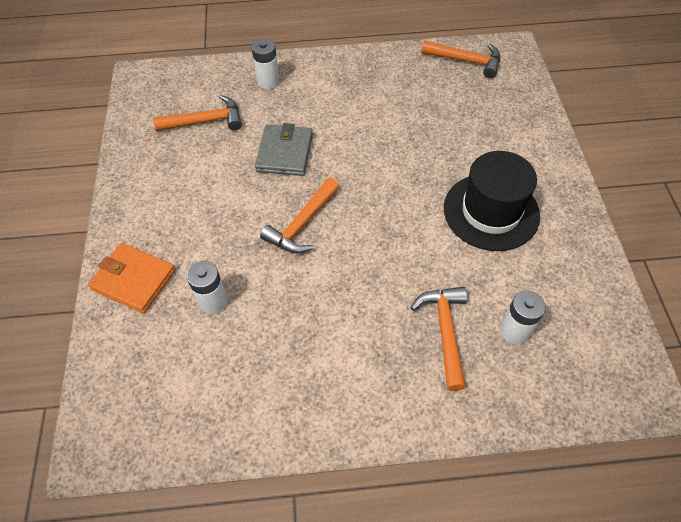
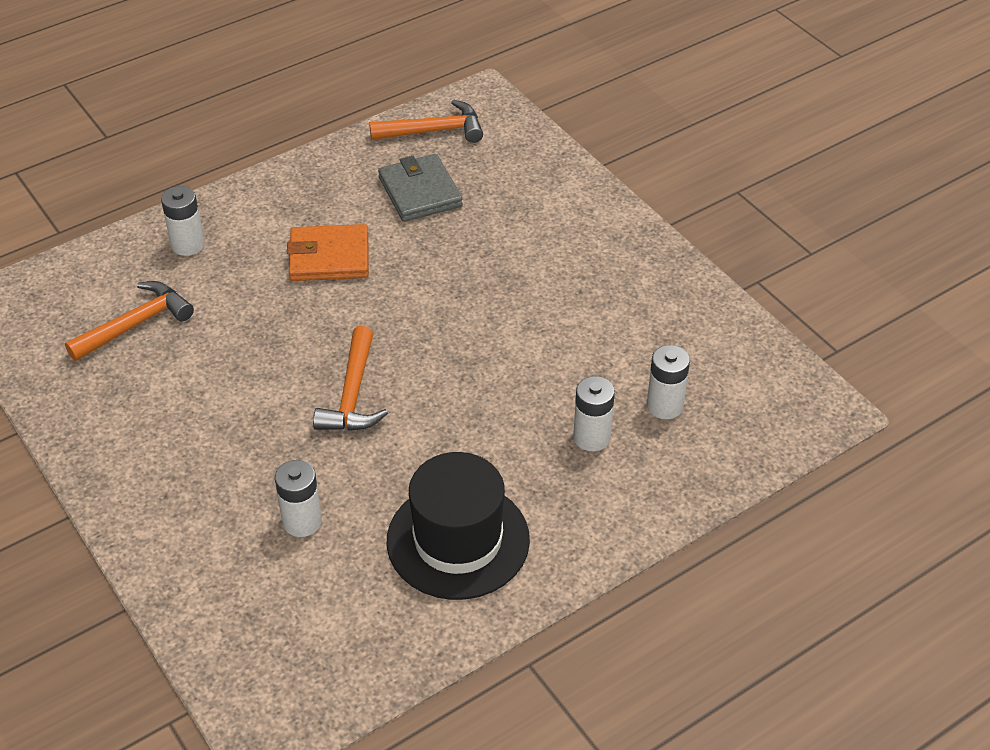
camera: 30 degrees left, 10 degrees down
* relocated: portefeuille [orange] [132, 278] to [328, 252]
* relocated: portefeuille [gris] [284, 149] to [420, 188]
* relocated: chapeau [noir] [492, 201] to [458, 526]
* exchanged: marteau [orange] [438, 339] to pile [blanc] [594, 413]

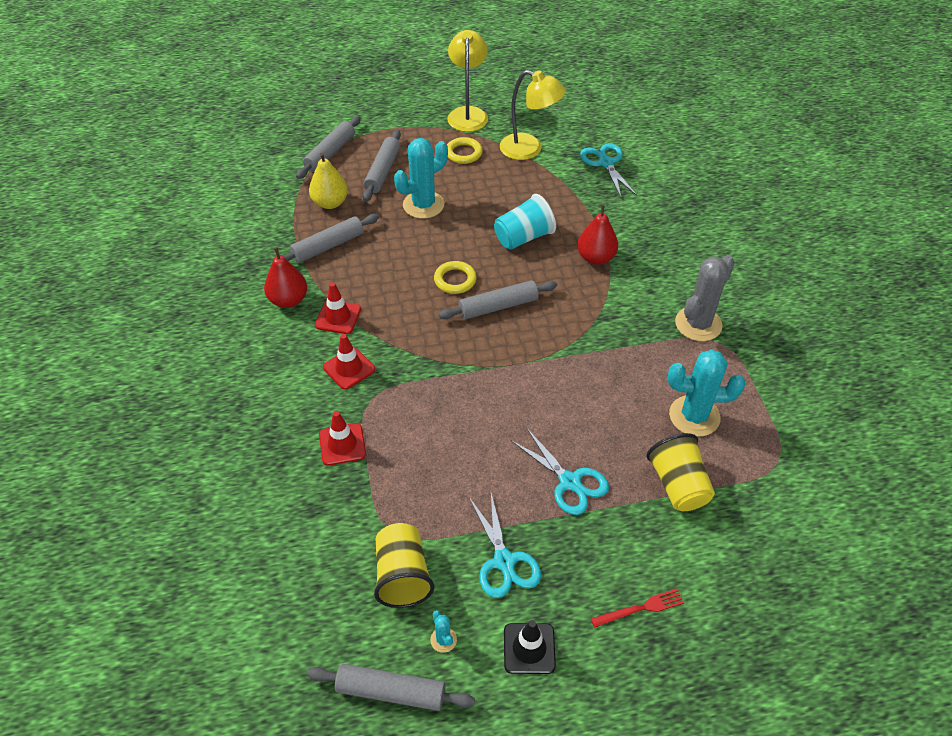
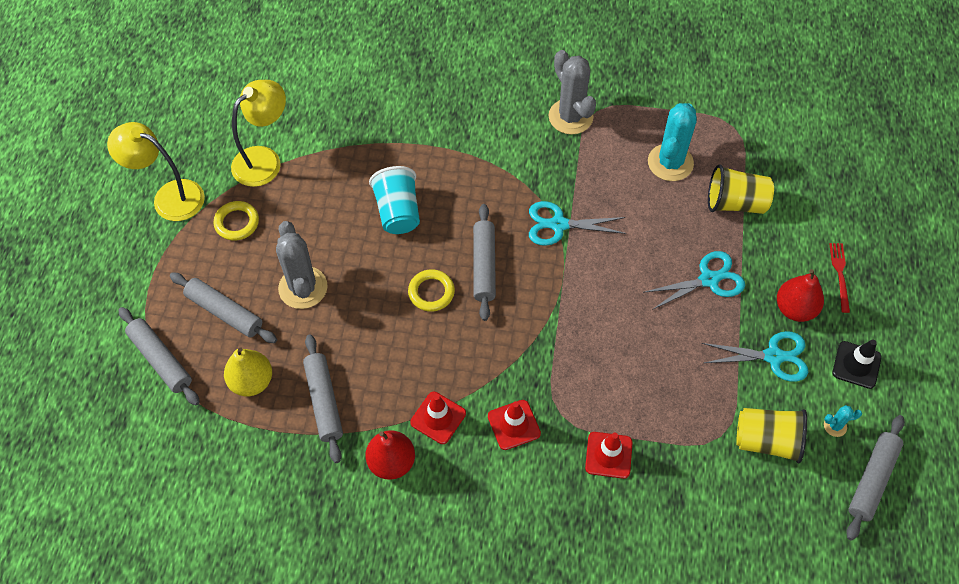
camera: 70 degrees left, 10 degrees up
* relocated: poire [rouge] [597, 234] to [800, 295]
* relocated: ciseaux [turquoise] [608, 171] to [578, 223]
* colour: cactus [turquoise] [421, 178] to cactus [gris] [302, 265]

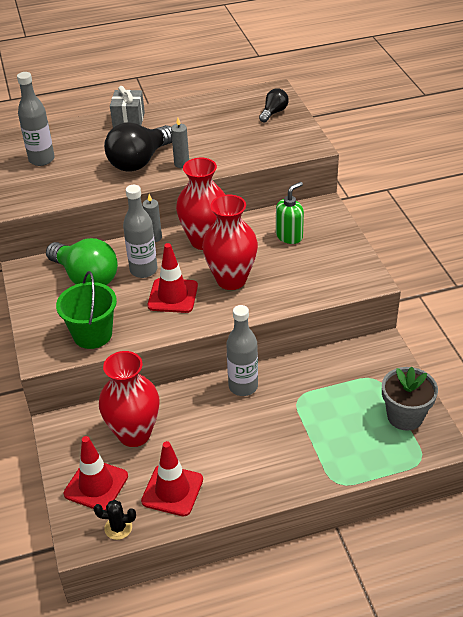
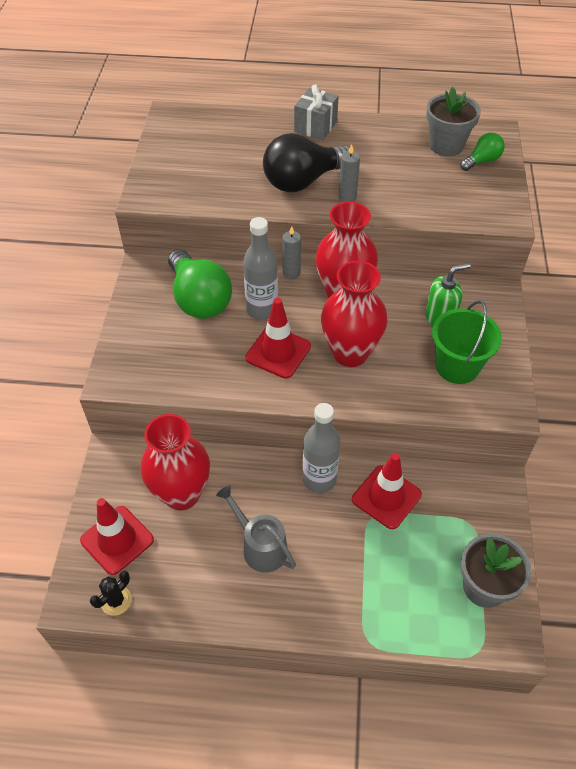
camera: 20 degrees right, 10 degrees up
* missing: bouteille [gris] [36, 119]
* appeared: arrosoir [gris] [256, 529]
* appeared: pot de fleurs [gris] [453, 121]
* relocated: seau [vert] [86, 310] to [467, 342]
* relocated: cône de chantier [rouge] [172, 478] to [387, 491]
* colour: ampoule [noir] [274, 105] to ampoule [vert] [482, 152]
* spun: cactus [noir] [115, 520] = [111, 593] 75 degrees counterclockwise

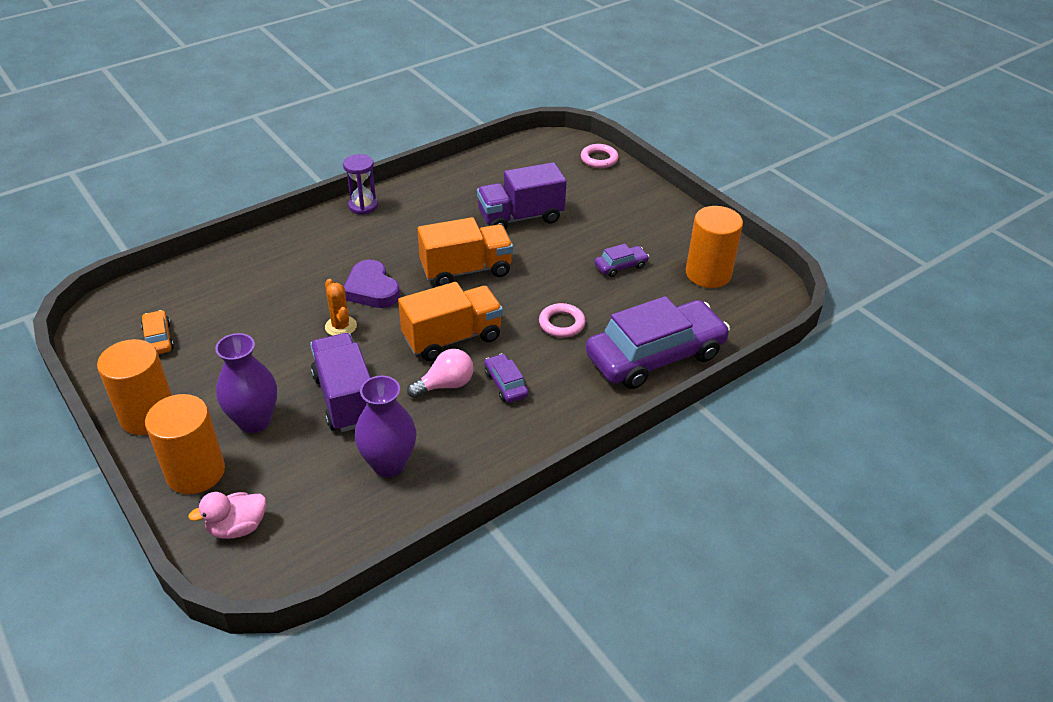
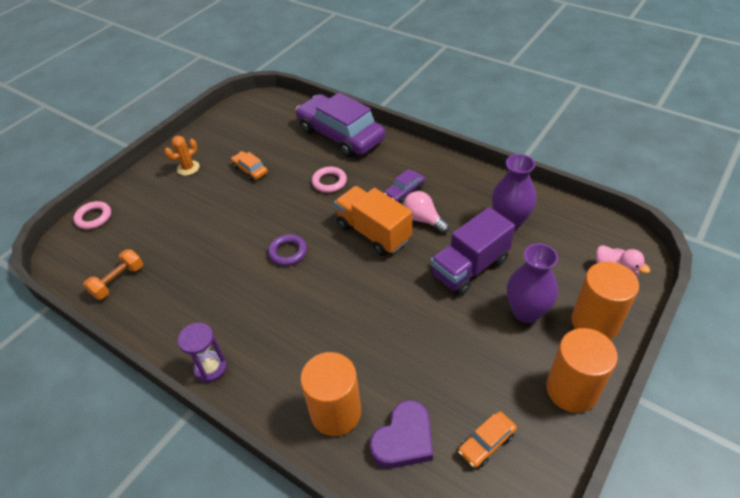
camera: 105 degrees left, 5 degrees up
* missing: camion [violet] [522, 196]
* appeared: haltère [orange] [113, 274]
* relocated: cactus [orange] [341, 307] to [182, 156]
* relocated: cœur [violet] [372, 284] to [401, 434]
* relocated: cylindre [orange] [714, 247] to [330, 394]
* exchanged: camion [orange] [465, 251] to anneau [violet] [287, 250]
* colour: voiture [violet] [622, 260] to voiture [orange] [249, 165]

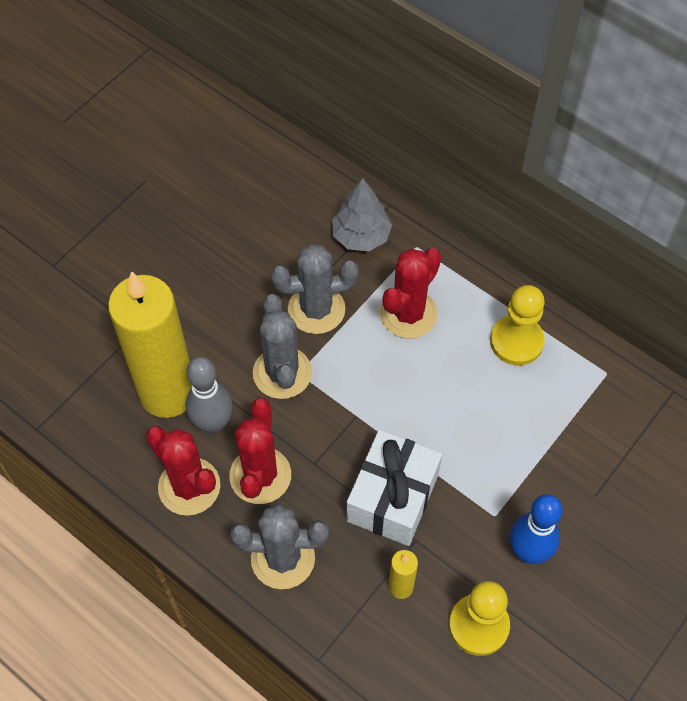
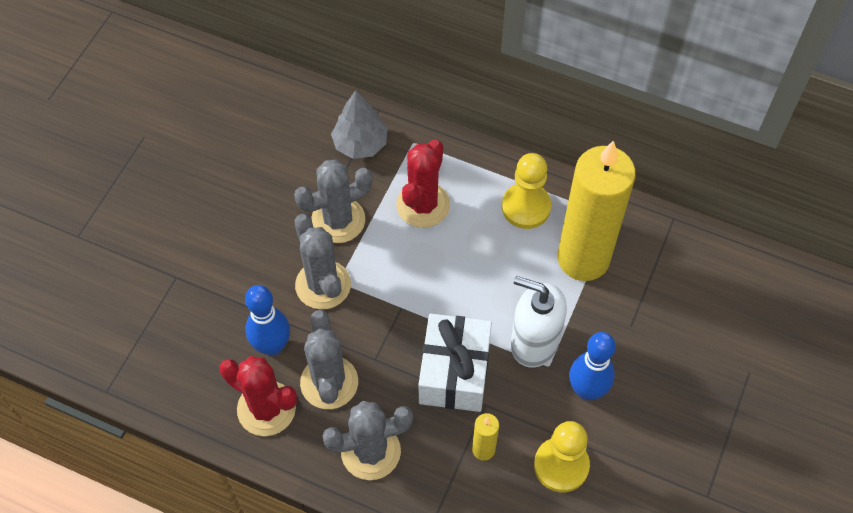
camera: 15 degrees left, 0 degrees up
* appeared: distributeur de savon [blanc] [538, 321]
* relocated: bougie [jaune] [150, 344] to [597, 211]
* colour: quille [gris] [209, 395] to quille [bleu] [267, 320]
* colour: cactus [rouge] [260, 451] to cactus [gris] [329, 359]

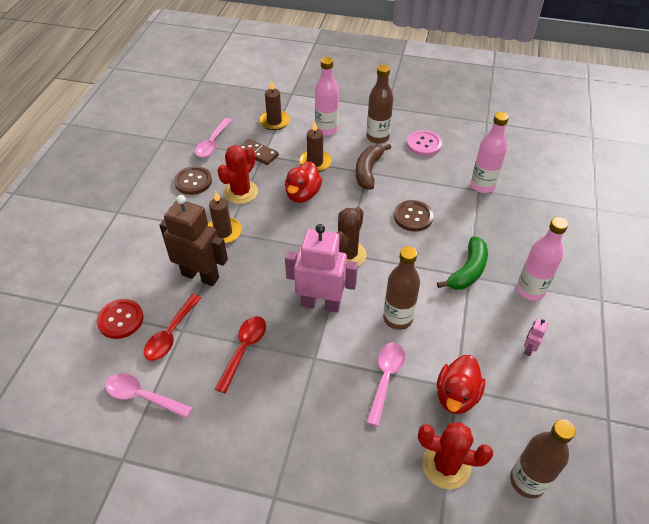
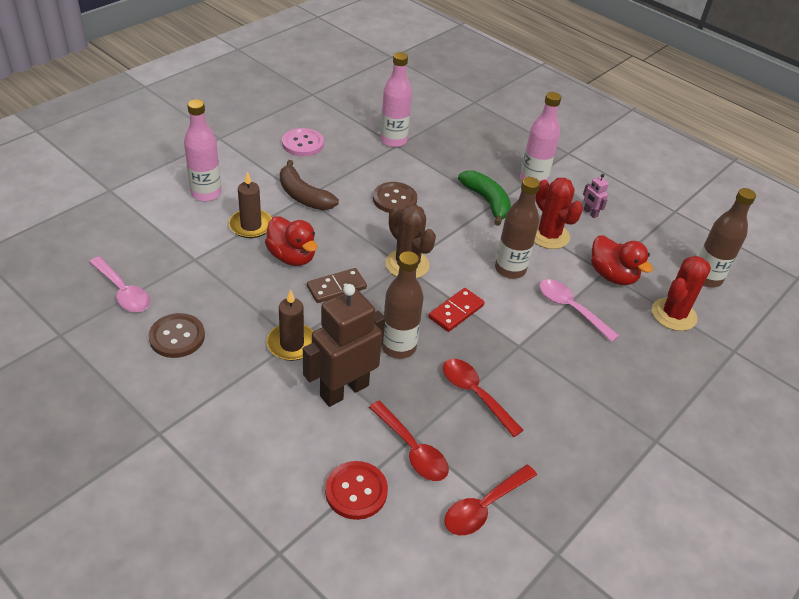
camera: 65 degrees left, 5 degrees down
* missing: bougie [marron] [274, 105]
* relocated: cactus [rouge] [237, 174] to [558, 213]
* relocated: domino [marron] [259, 152] to [337, 285]
* relocated: bouteille [marron] [380, 104] to [402, 305]
* exchanged: robot [rose] [321, 268] to domino [rouge] [457, 310]
* colour: cuillère [rose] [149, 396] to cuillère [rouge] [490, 499]

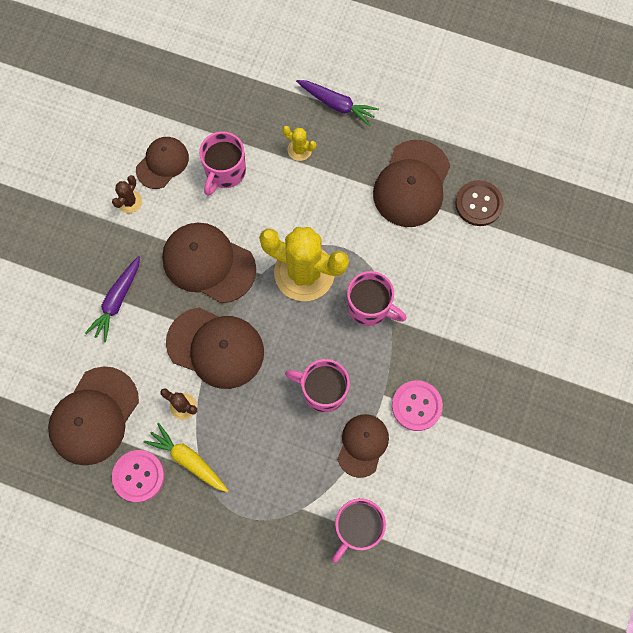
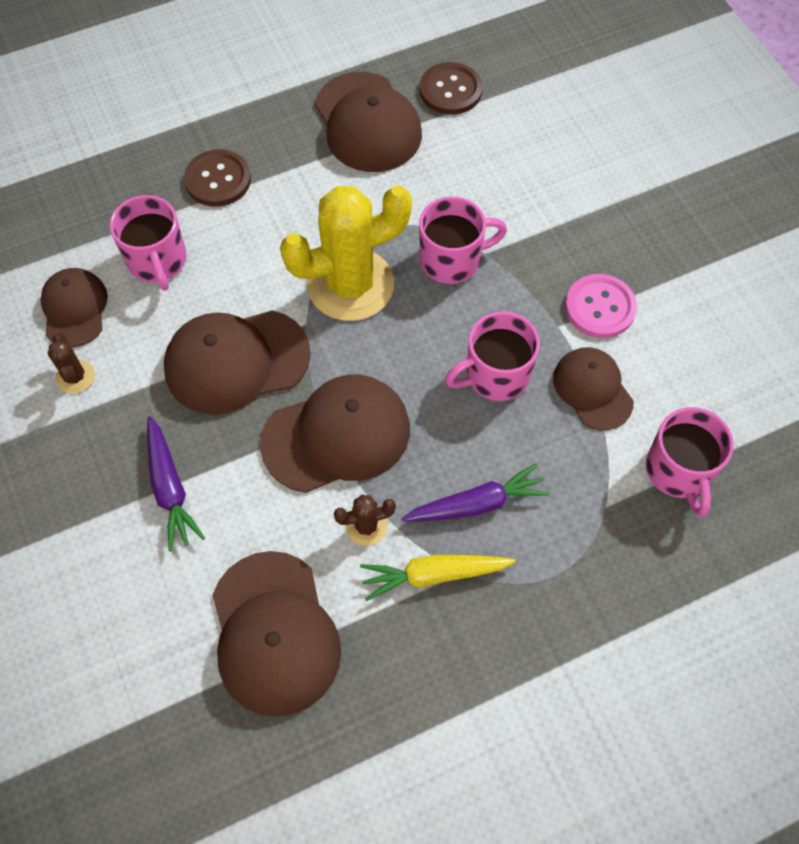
camera: 45 degrees left, 10 degrees down
* missing: bouton [rose] [138, 476]
* relocated: carotte [violet] [337, 103] to [475, 492]
* exchanged: cactus [jaune] [299, 143] to bouton [marron] [217, 178]

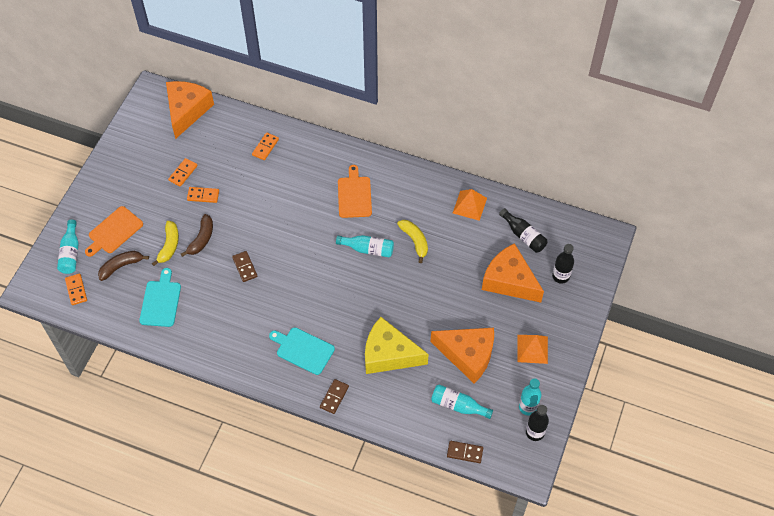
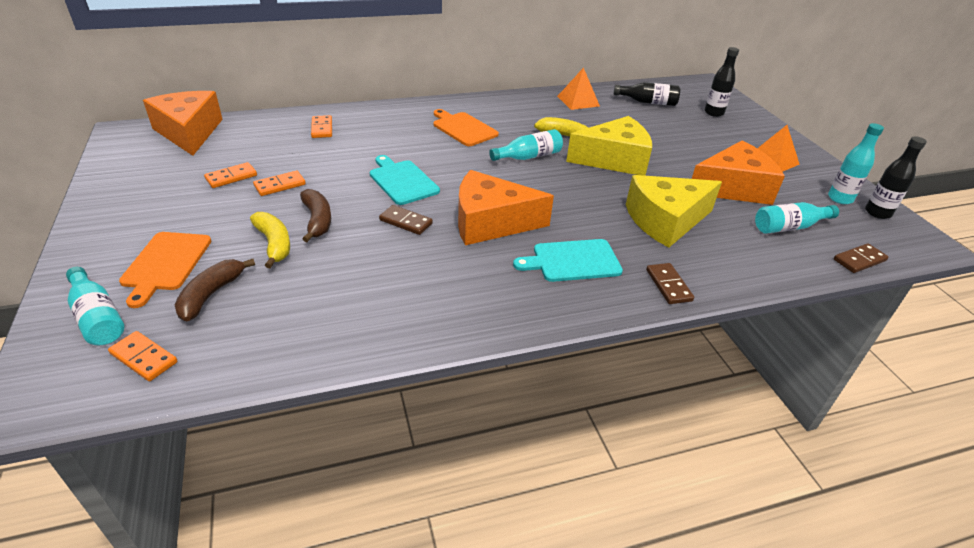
camera: 40 degrees left, 20 degrees down
* appeared: fromage [jaune] [609, 146]
* relocated: planche à découper [turquoise] [160, 297] to [405, 180]
* relocated: fromage [orange] [513, 273] to [506, 207]
* spun: domino [orange] [183, 172] = [230, 175] 60 degrees clockwise

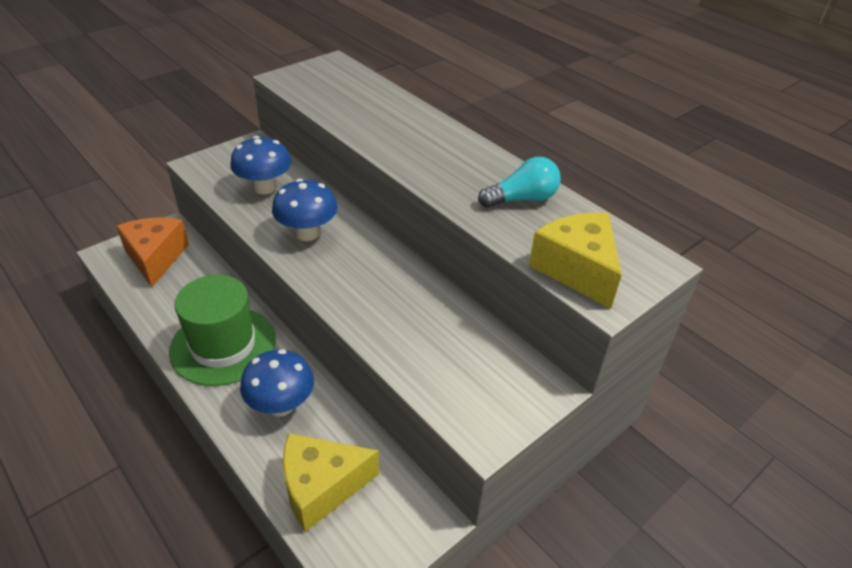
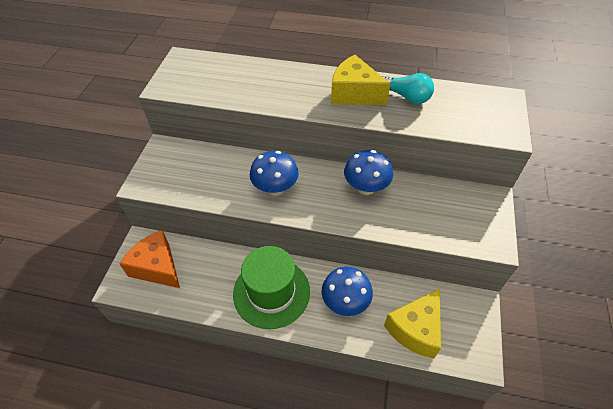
camera: 35 degrees left, 10 degrees up
* relocated: champignon [bleu] [260, 165] to [368, 172]
* relocated: fromage [jaune] [575, 261] to [361, 80]
* spun: ampoule [turquoise] [519, 182] = [408, 88] 90 degrees clockwise

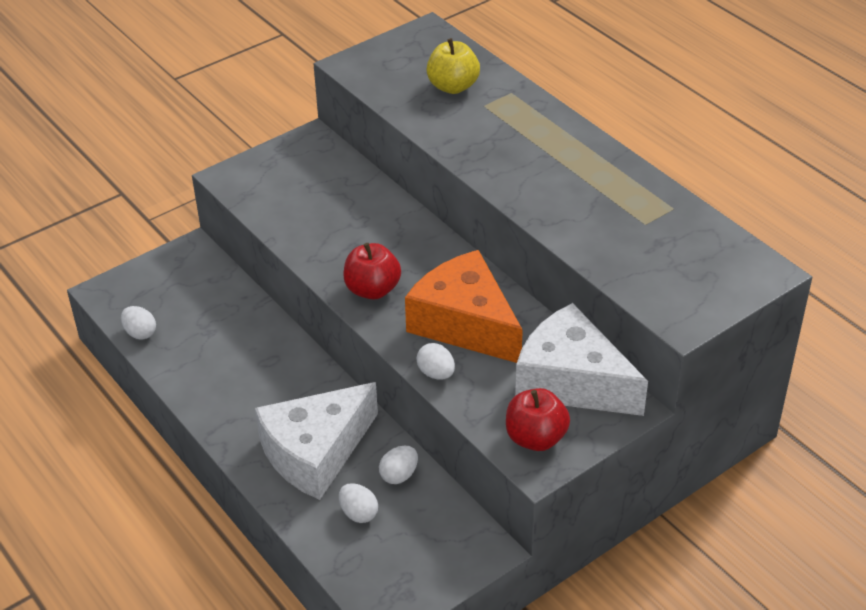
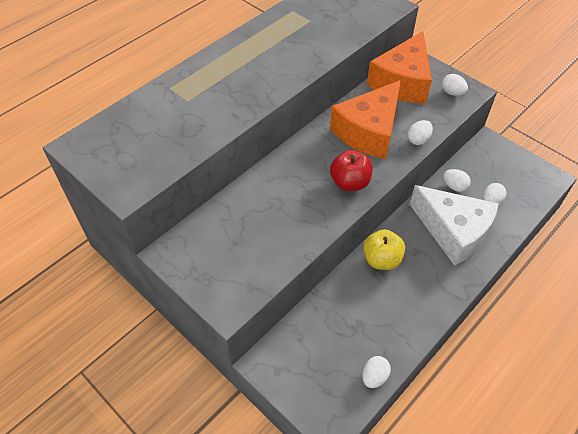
camera: 100 degrees left, 10 degrees up
* relocated: pomme [jaune] [453, 66] to [384, 249]
* exchanged: pomme [rouge] [538, 419] to œuf [blanc] [455, 85]
* colour: fromage [blanc] [581, 359] to fromage [orange] [399, 67]

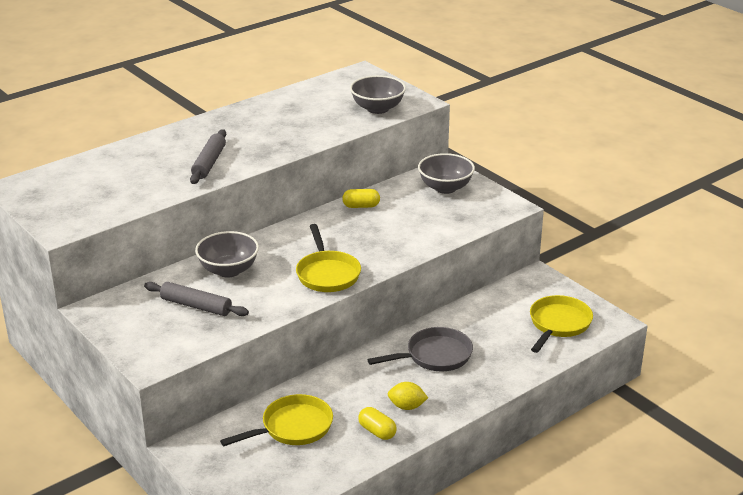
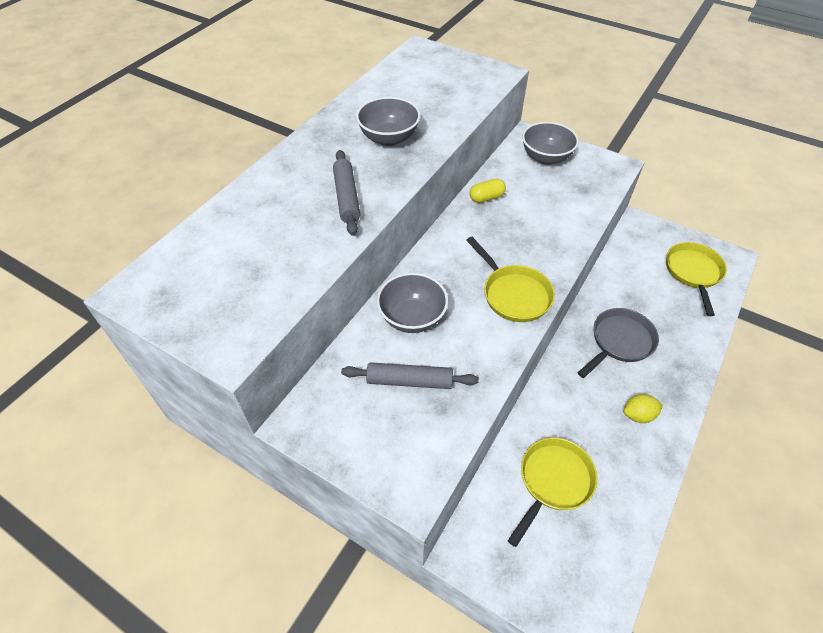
camera: 20 degrees left, 20 degrees up
* missing: gélule [jaune] [377, 423]
* relocated: bol [gris] [378, 94] to [388, 121]

